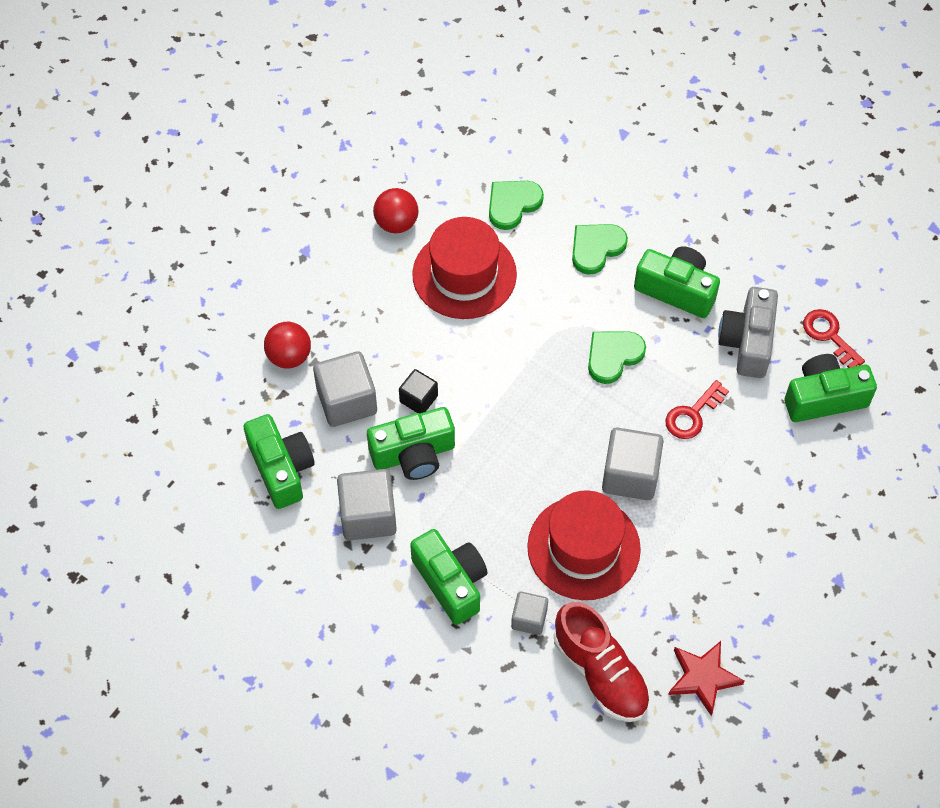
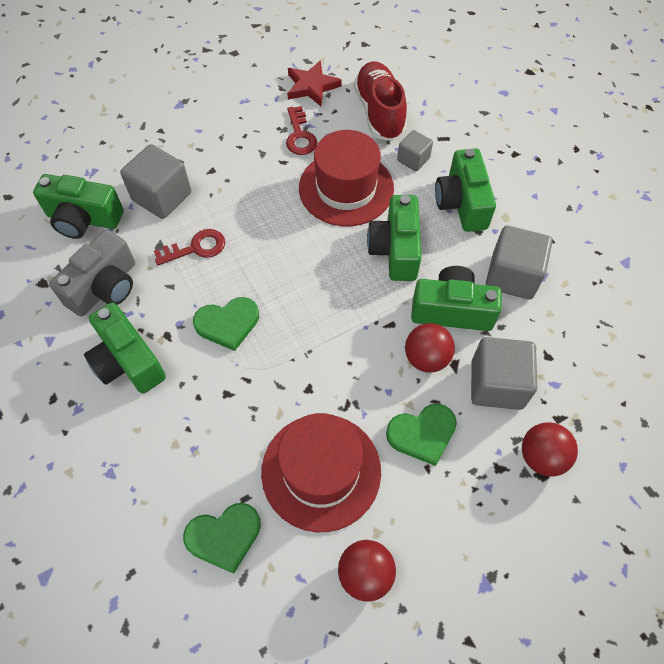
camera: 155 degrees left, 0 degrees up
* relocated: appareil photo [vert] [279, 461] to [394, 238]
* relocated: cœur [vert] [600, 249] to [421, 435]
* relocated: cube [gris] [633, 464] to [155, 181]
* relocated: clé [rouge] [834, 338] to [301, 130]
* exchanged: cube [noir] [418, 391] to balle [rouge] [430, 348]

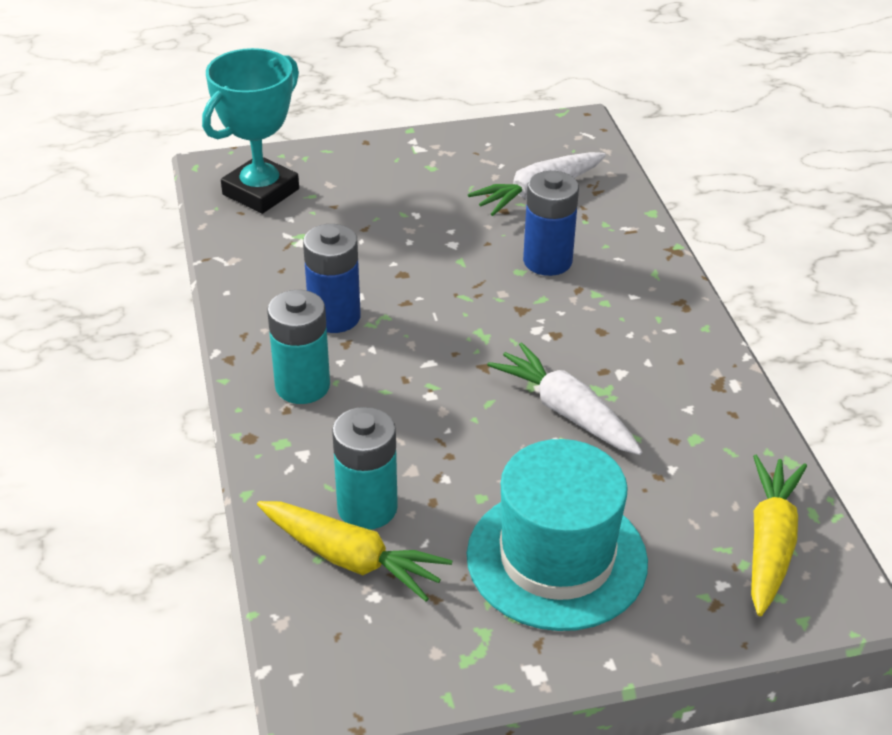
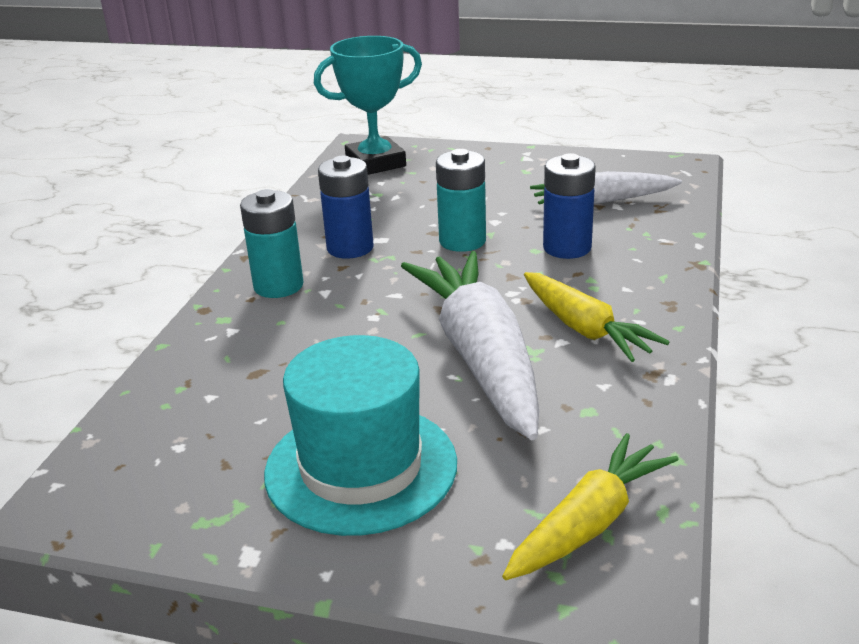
camera: 30 degrees right, 10 degrees down
* relocated: carotte [jaune] [354, 551] to [596, 317]
* relocated: pile [turquoise] [365, 468] to [461, 200]
* size: carotte [blanc] [564, 398] = [470, 345] x1.69

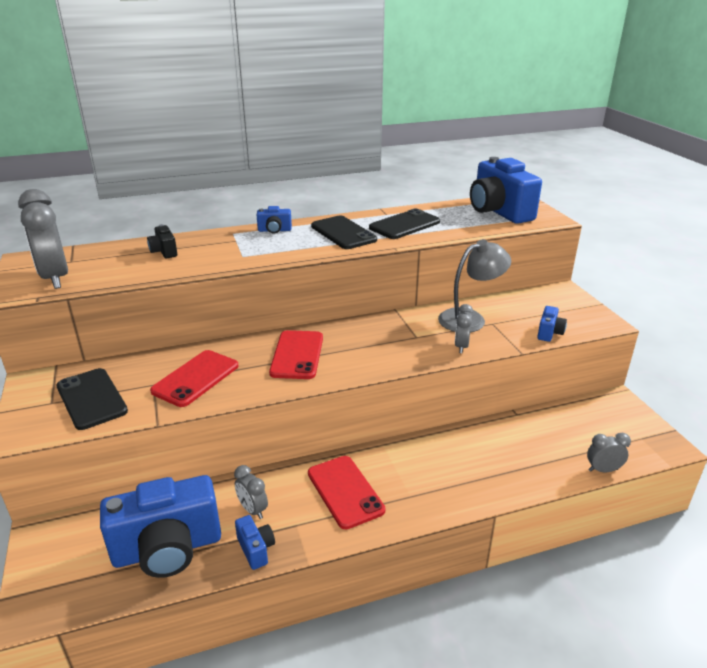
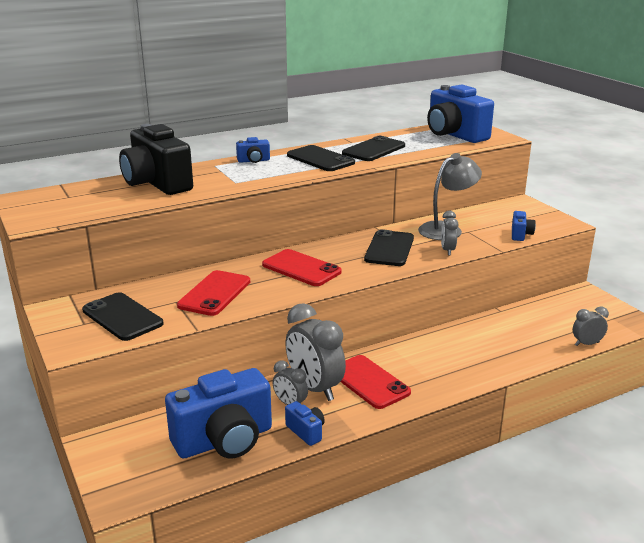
camera: 10 degrees left, 5 degrees down
* appeared: téléphone [noir] [389, 247]
* relocated: réveil [gris] [43, 239] to [315, 352]
* spun: téléphone [rouge] [296, 354] = [302, 267] 45 degrees counterclockwise
* size: appareil photo [noir] [162, 241] = [156, 159] x2.30

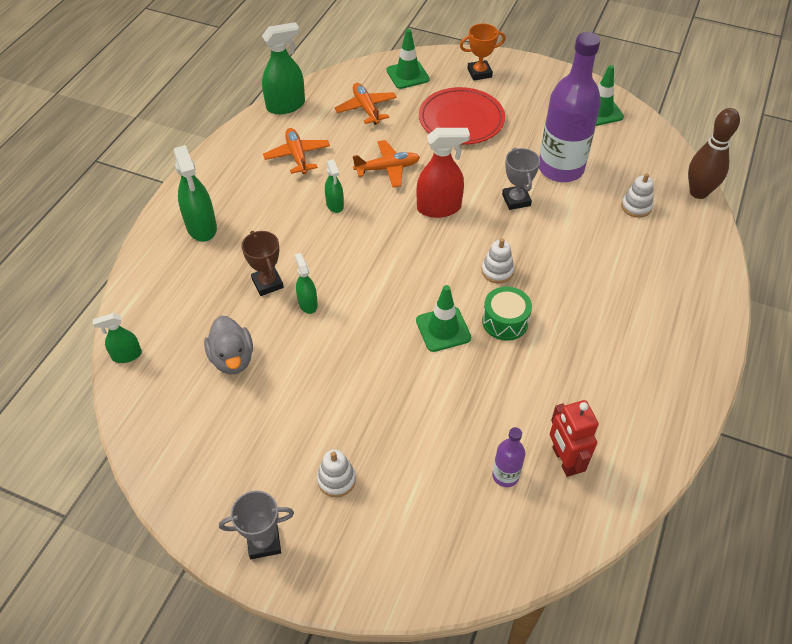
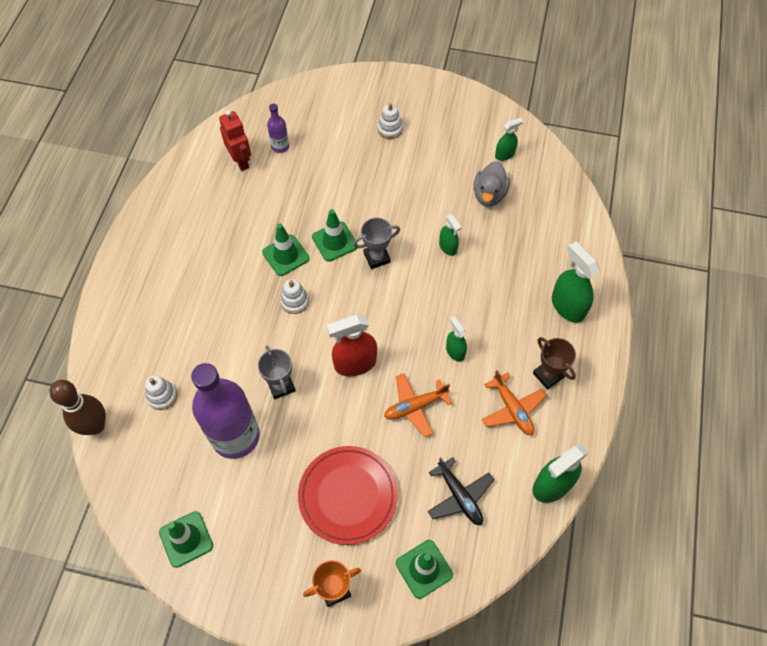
camera: 170 degrees right, 10 degrees up
* relocated: vaporisateur [vert] [117, 338] to [509, 139]
* relocated: trophée [gris] [256, 525] to [376, 243]
* relocated: trophée [marron] [263, 263] to [554, 363]
* exchanged: tambour [vert] [507, 313] to cône de chantier [vert] [285, 250]
* colour: avion [orange] [366, 104] to avion [noir] [461, 491]
* spun: canard [gris] [228, 345] = [491, 183] 135 degrees counterclockwise

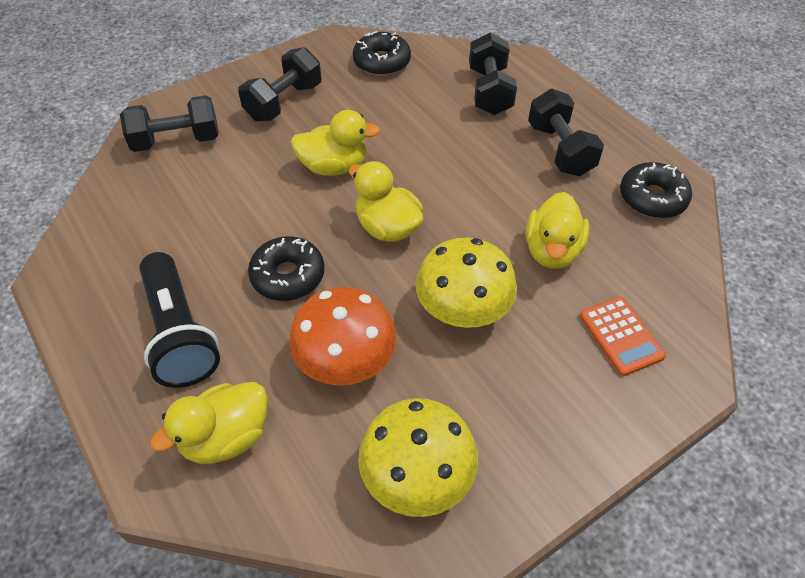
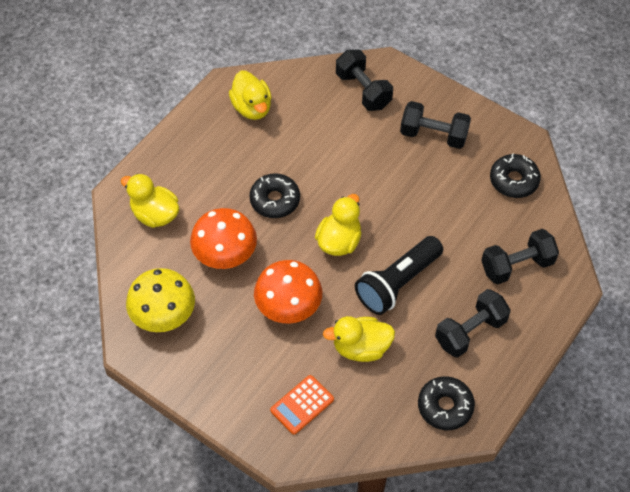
camera: 70 degrees right, 5 degrees up
* relocated: lampe de poche [noir] [179, 320] to [399, 275]
* relocated: canard [jaune] [335, 143] to [250, 95]
* colour: champignon [jaune] [466, 283] to champignon [orange] [288, 291]

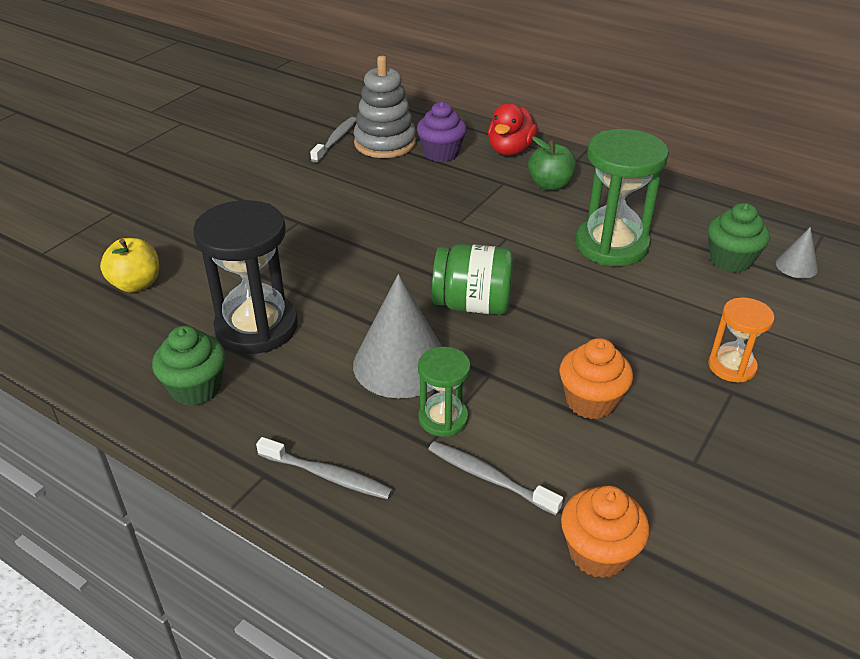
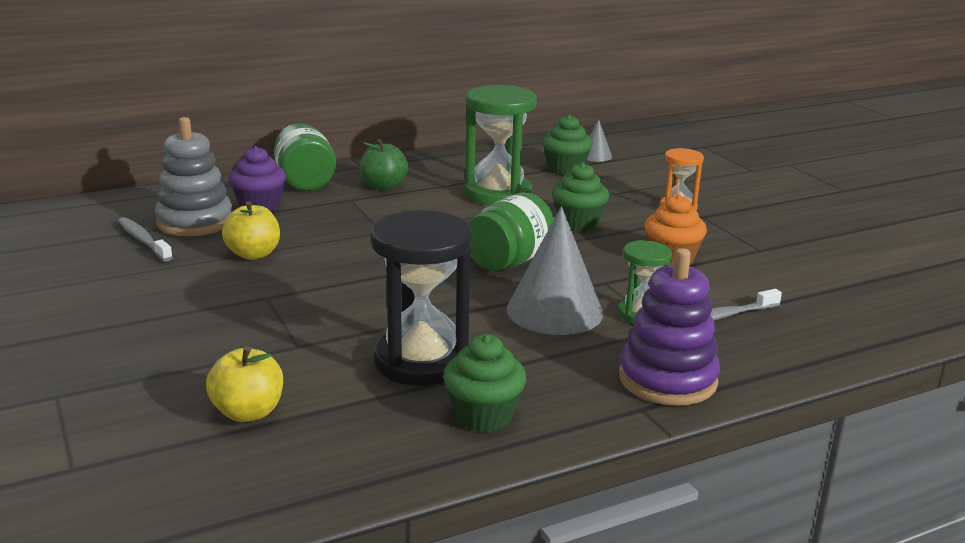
camera: 60 degrees left, 15 degrees down
* missing: muffin [orange] [605, 531]
* appeared: pomme [jaune] [251, 230]
* appeared: muffin [vert] [580, 196]
* exchanged: brosse à dents [gris] [324, 468] to jouet à empiler [violet] [669, 327]
* exchanged: canard [rouge] [513, 129] to bocal [vert] [305, 157]

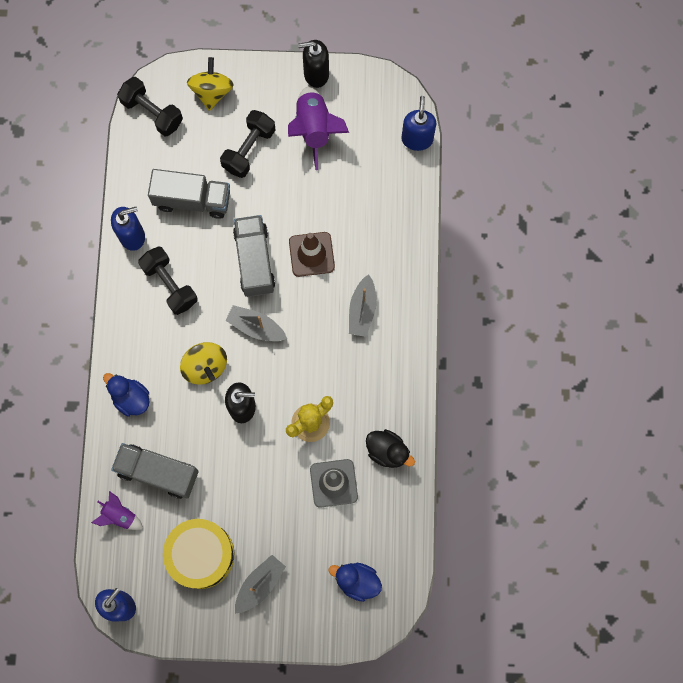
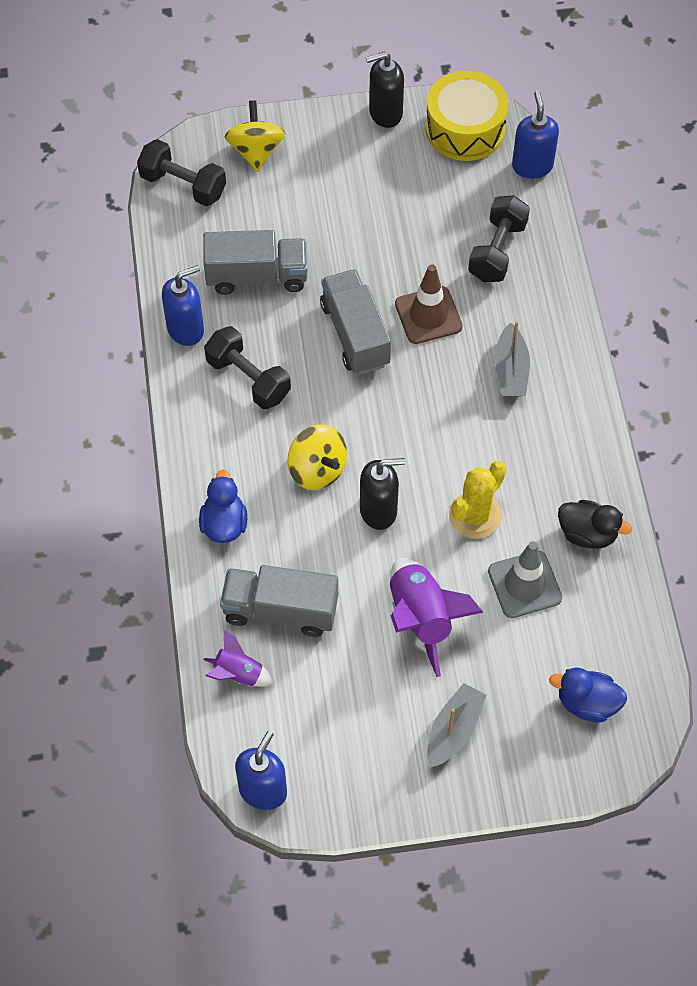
camera: 10 degrees left, 15 degrees down
* missing: bateau [gris] [256, 323]
* relocated: tambour [jaune] [198, 554] to [467, 116]
* relocated: haltère [noir] [247, 144] to [499, 239]
* relocated: fusée [violet] [318, 128] to [437, 617]
* spun: canard [bleu] [126, 394] = [223, 506] 60 degrees clockwise

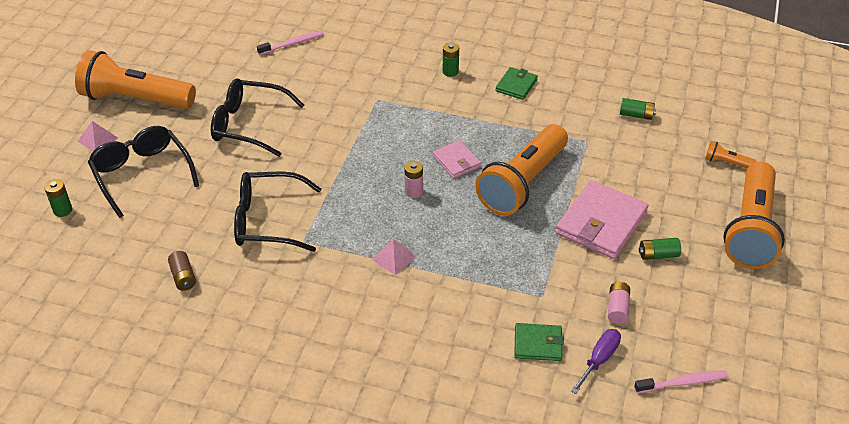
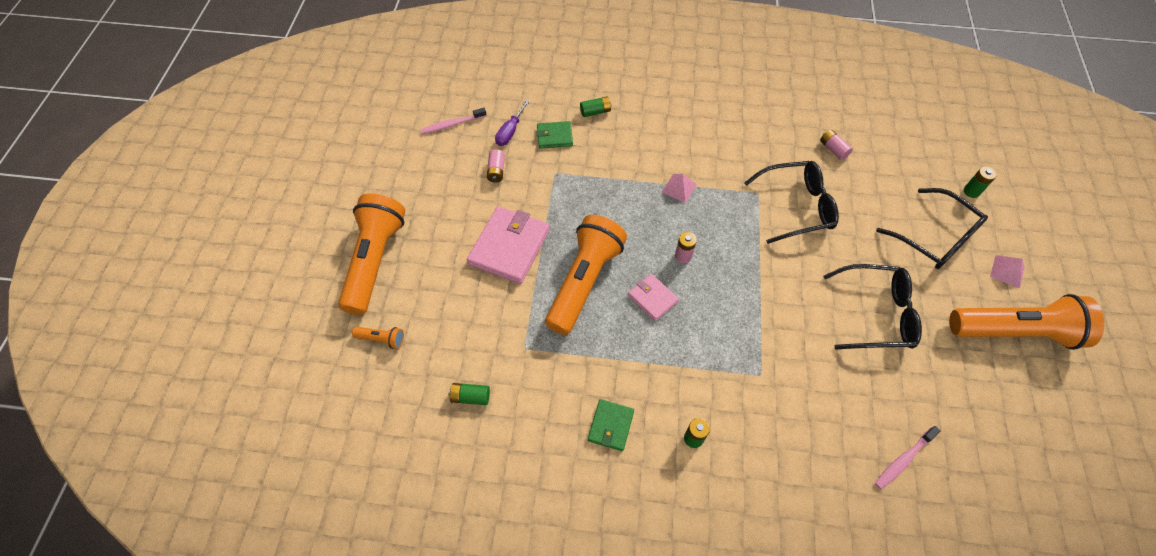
camera: 170 degrees right, 15 degrees up
* relocated: pile [vert] [660, 249] to [596, 106]
* colour: pile [marron] [182, 271] to pile [rose] [836, 144]

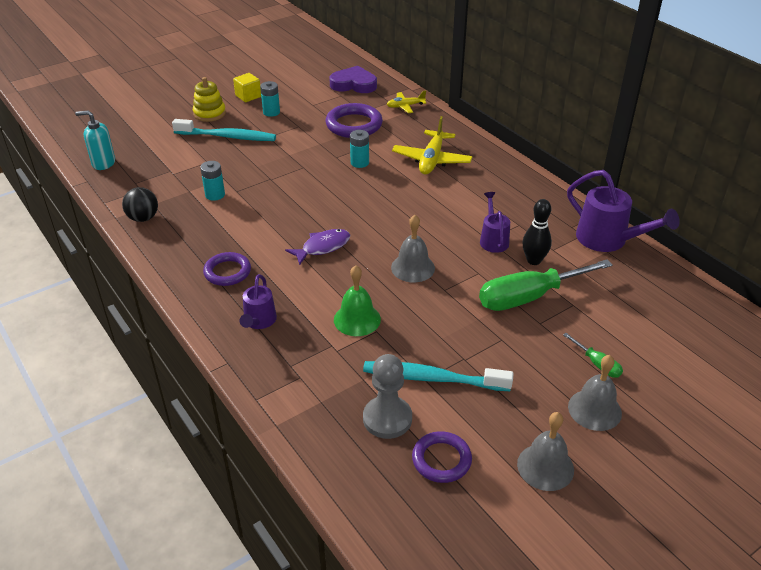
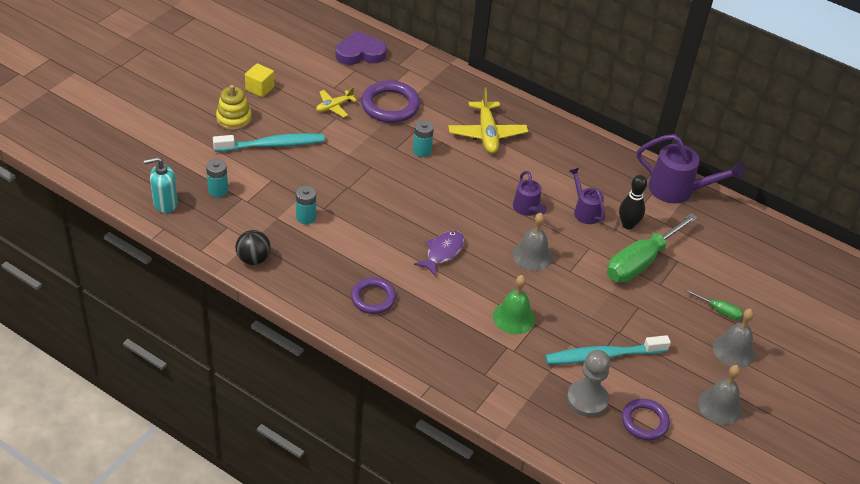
camera: 25 degrees left, 5 degrees up
* relocated: arrosoir [violet] [258, 301] to [530, 193]
* relocated: pile [turquoise] [270, 99] to [217, 178]
* relocated: avion [jaune] [406, 102] to [336, 102]

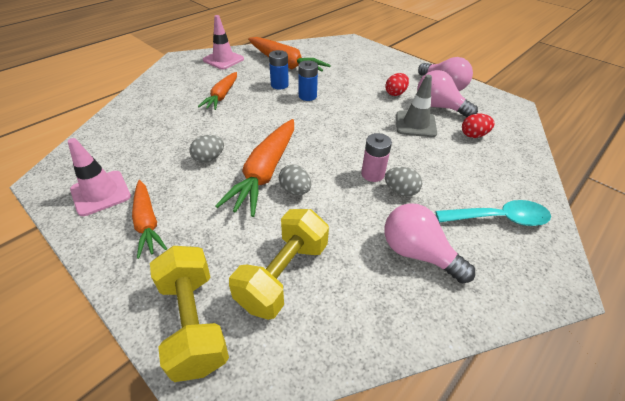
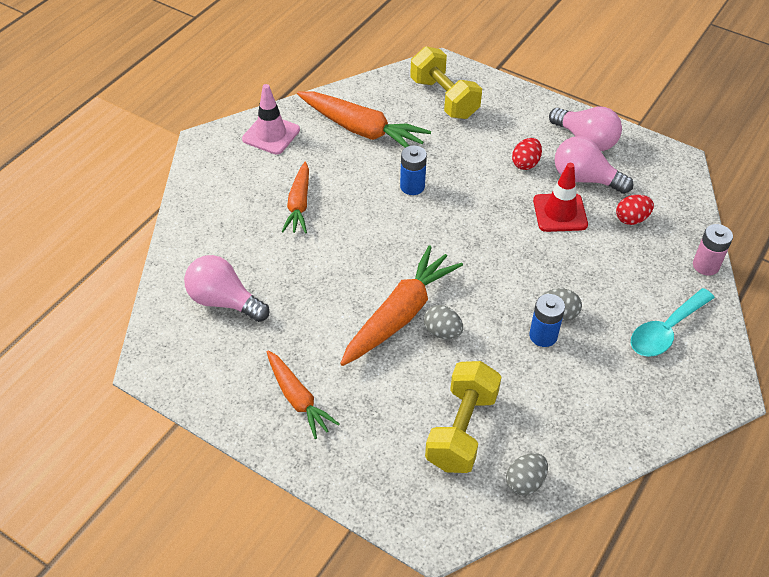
camera: 10 degrees left, 5 degrees up
* missing: cône de chantier [rose] [99, 177]
* relocated: haltère [jaune] [189, 314] to [446, 82]
* relocated: œuf [gris] [206, 149] to [527, 474]
* relocated: pile [bleu] [279, 70] to [547, 320]
* relocated: pile [rose] [376, 157] to [713, 250]
* relocated: ampoule [rose] [429, 243] to [226, 288]
* colour: cône de chantier [gris] [416, 106] to cône de chantier [rouge] [560, 197]
* spun: carotte [orange] [254, 168] = [401, 305] 150 degrees counterclockwise
* spun: cuillère [turquoise] [493, 213] = [673, 322] 150 degrees clockwise

